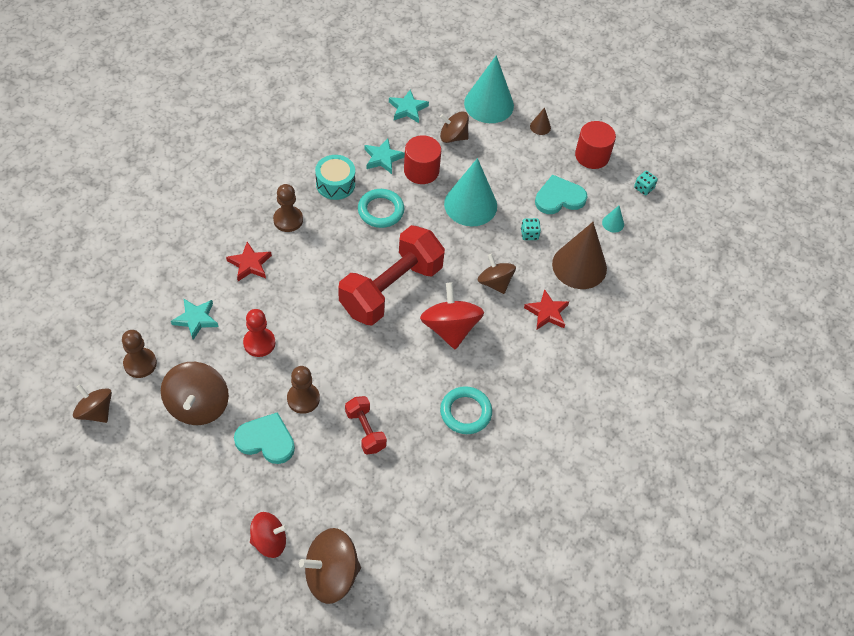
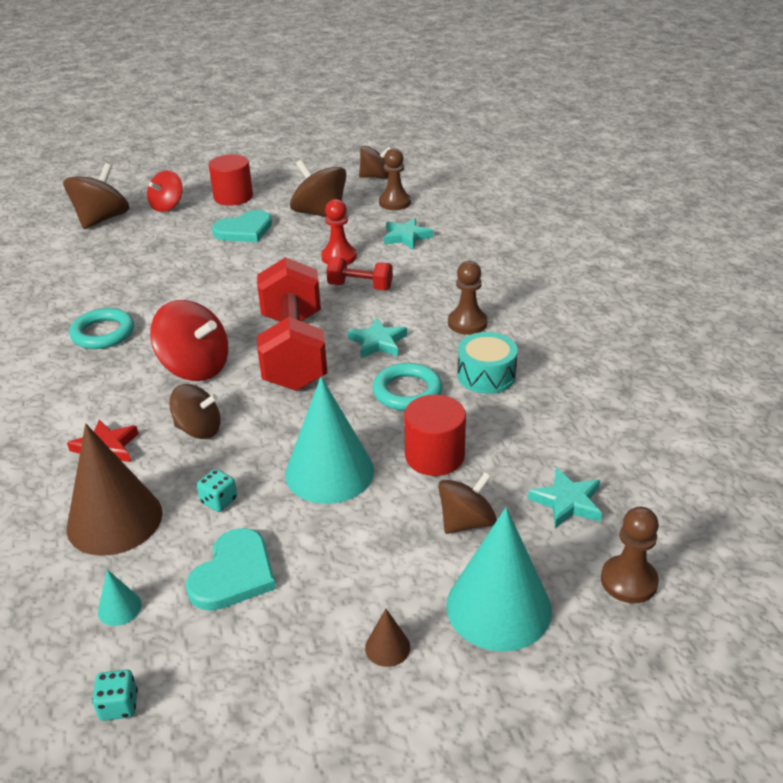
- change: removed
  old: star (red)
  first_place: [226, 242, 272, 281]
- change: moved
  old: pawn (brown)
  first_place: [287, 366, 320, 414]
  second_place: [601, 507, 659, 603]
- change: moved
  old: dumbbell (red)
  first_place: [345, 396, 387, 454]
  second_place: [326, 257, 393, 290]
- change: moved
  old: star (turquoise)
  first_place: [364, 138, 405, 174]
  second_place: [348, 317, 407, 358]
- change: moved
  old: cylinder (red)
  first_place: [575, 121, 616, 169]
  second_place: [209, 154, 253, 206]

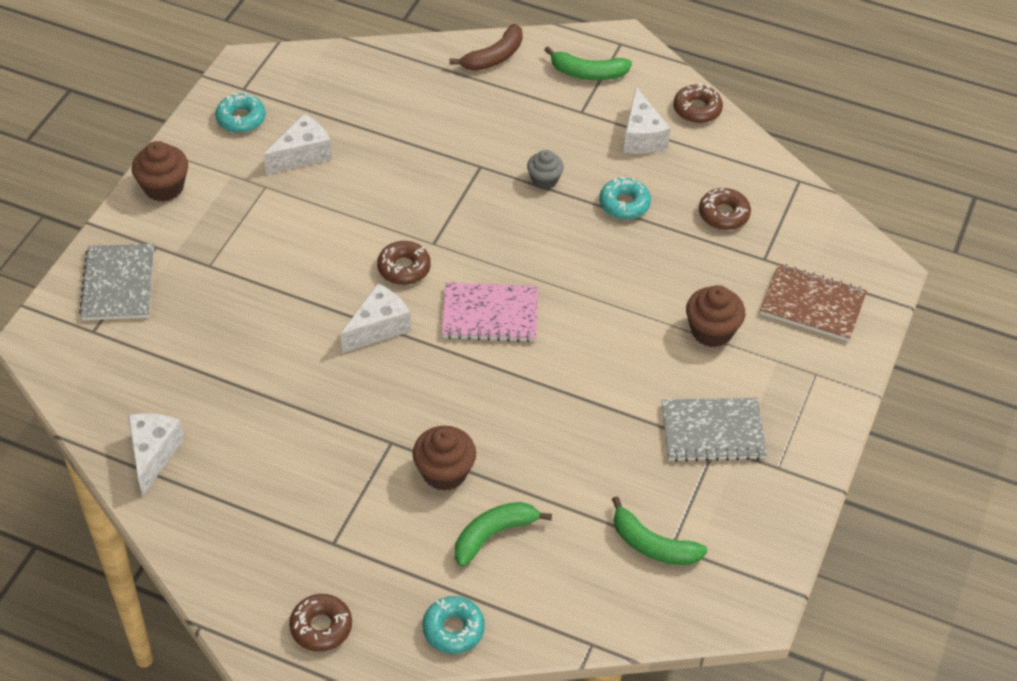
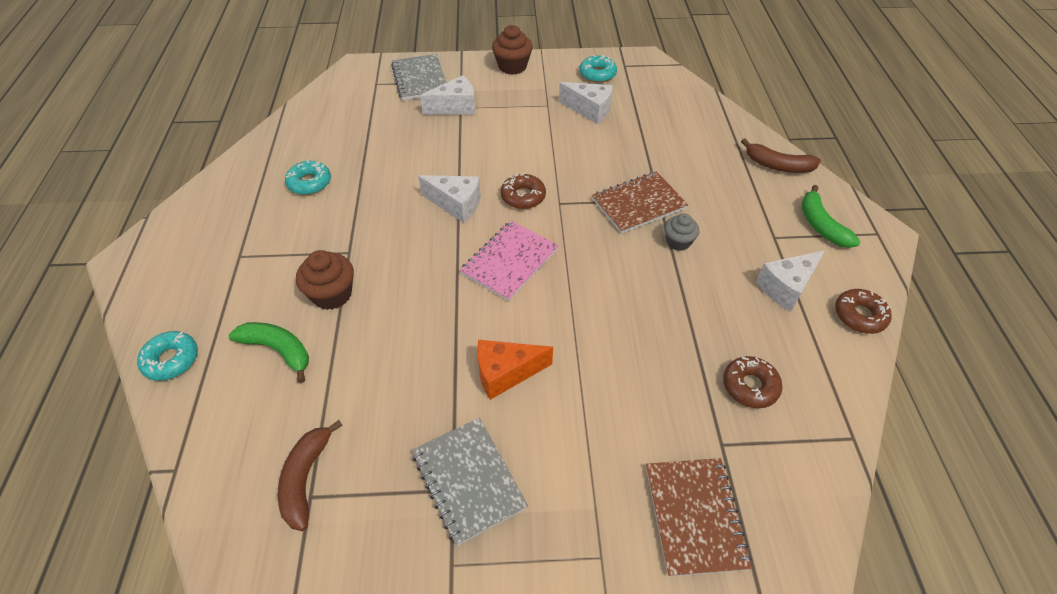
- change: removed
  old: donut (brown)
  first_place: [289, 594, 352, 652]
- change: removed
  old: cupcake (brown)
  first_place: [686, 285, 745, 347]
- change: added
  new: cheese (orange)
  second_place: [477, 340, 553, 400]
- change: added
  new: notebook (brown)
  second_place: [592, 171, 688, 234]
- change: moved
  old: cheese (white)
  first_place: [128, 413, 184, 496]
  second_place: [420, 75, 476, 115]
- change: moved
  old: donut (turquoise)
  first_place: [599, 177, 651, 219]
  second_place: [285, 160, 331, 195]
- change: recoloured
  old: banana (green)
  new: banana (brown)
  first_place: [612, 496, 708, 565]
  second_place: [278, 420, 343, 531]
- change: turned
  old: notebook (grey)
  first_place: [79, 243, 154, 320]
  second_place: [391, 54, 446, 100]
  degrees: -75
- change: turned
  old: notebook (pink)
  first_place: [442, 282, 538, 342]
  second_place: [460, 221, 559, 301]
  degrees: 60

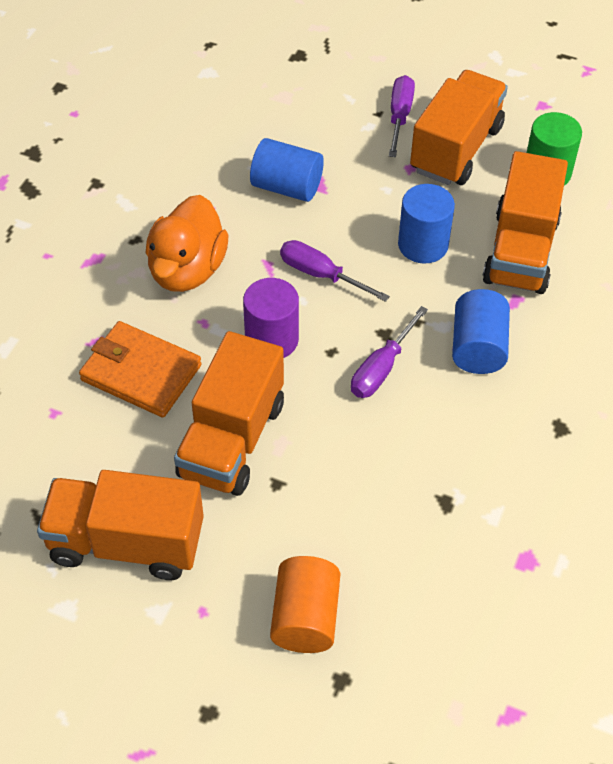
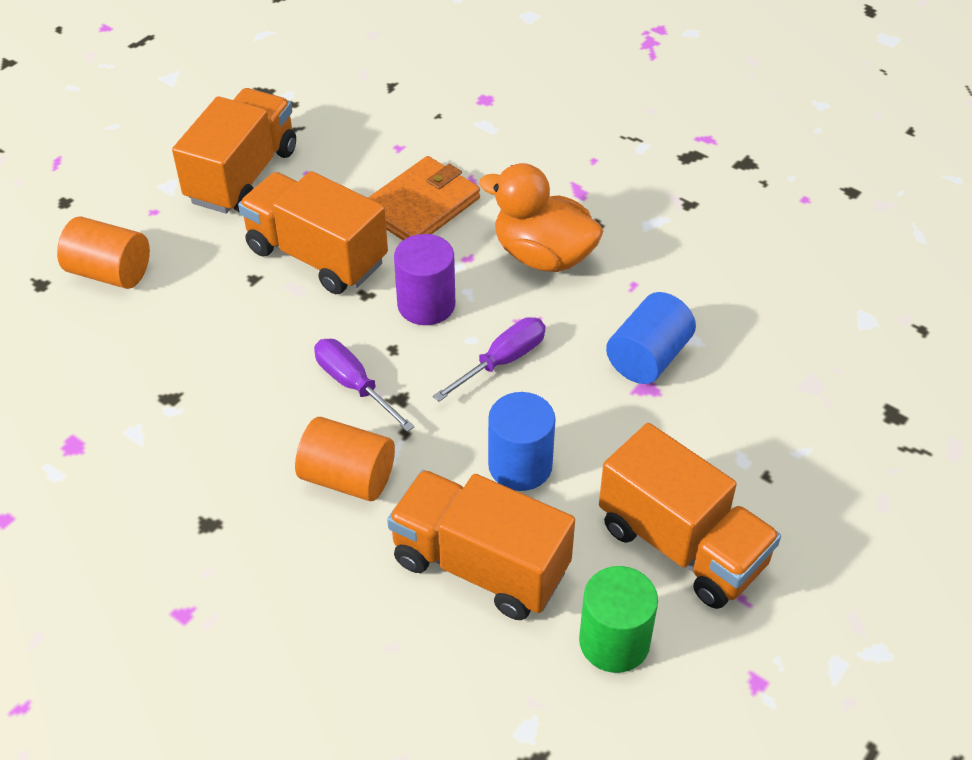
- change: removed
  old: screwdriver (purple)
  first_place: [389, 75, 415, 157]
- change: recoloured
  old: cylinder (blue)
  new: cylinder (orange)
  first_place: [452, 289, 510, 374]
  second_place: [295, 417, 395, 501]

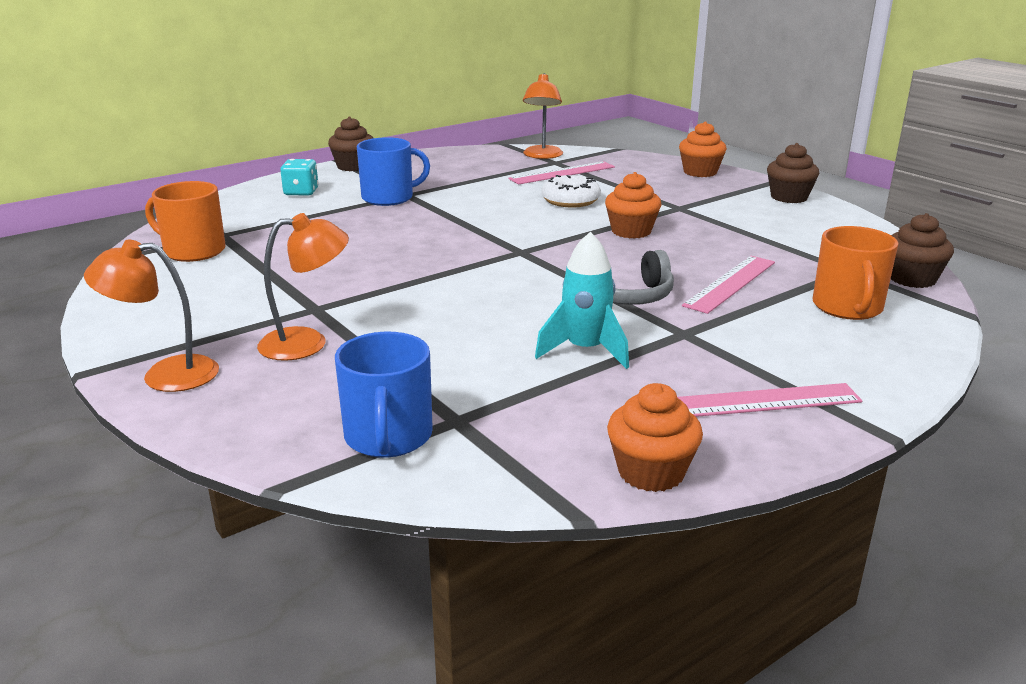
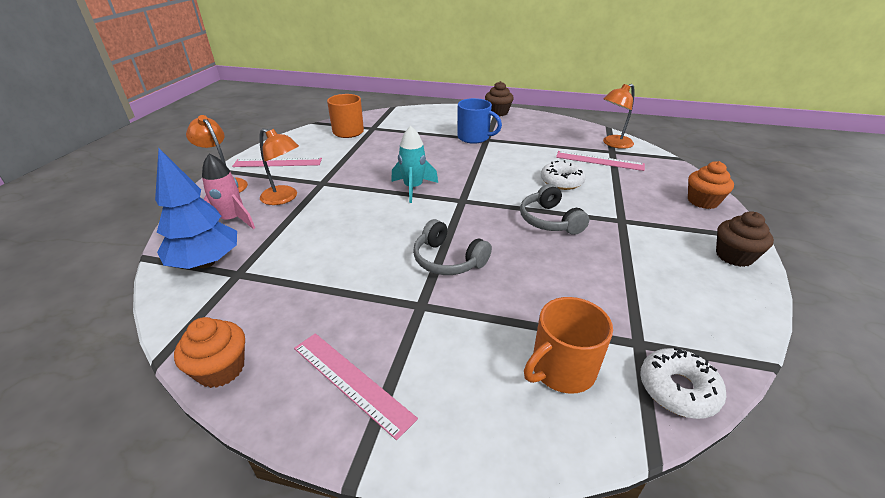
- change: removed
  old: dice (turquoise)
  first_place: [280, 159, 319, 196]
- change: added
  new: rocket (pink)
  second_place: [202, 153, 255, 229]
- change: moved
  old: rocket (turquoise)
  first_place: [535, 232, 629, 369]
  second_place: [391, 126, 438, 203]
- change: moved
  old: ruler (pink)
  first_place: [682, 256, 775, 314]
  second_place: [232, 158, 322, 167]
- change: replaced
  old: mug (blue)
  new: tree (blue)
  first_place: [335, 332, 433, 458]
  second_place: [155, 148, 237, 269]
- change: replaced
  old: cupcake (orange)
  new: headphones (grey)
  first_place: [605, 172, 662, 239]
  second_place: [520, 184, 589, 235]
- change: replaced
  old: cupcake (brown)
  new: donut (white)
  first_place: [891, 213, 954, 288]
  second_place: [640, 348, 726, 419]

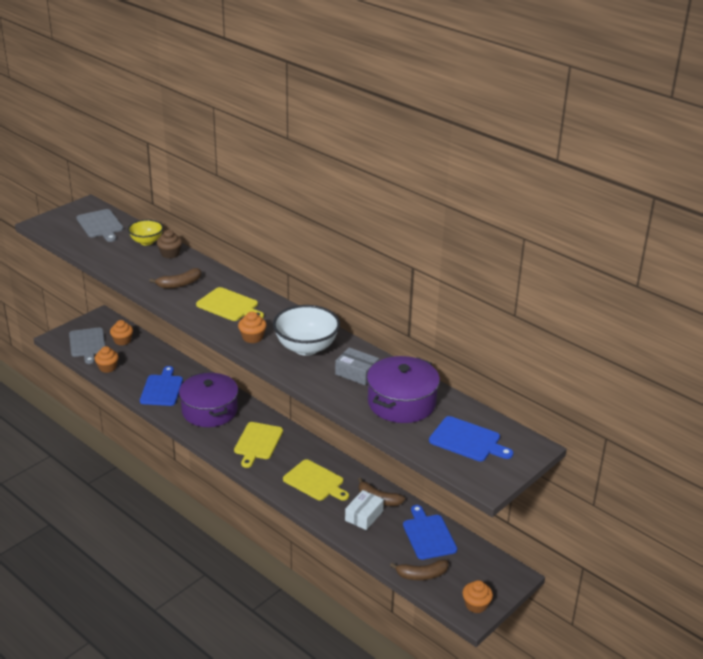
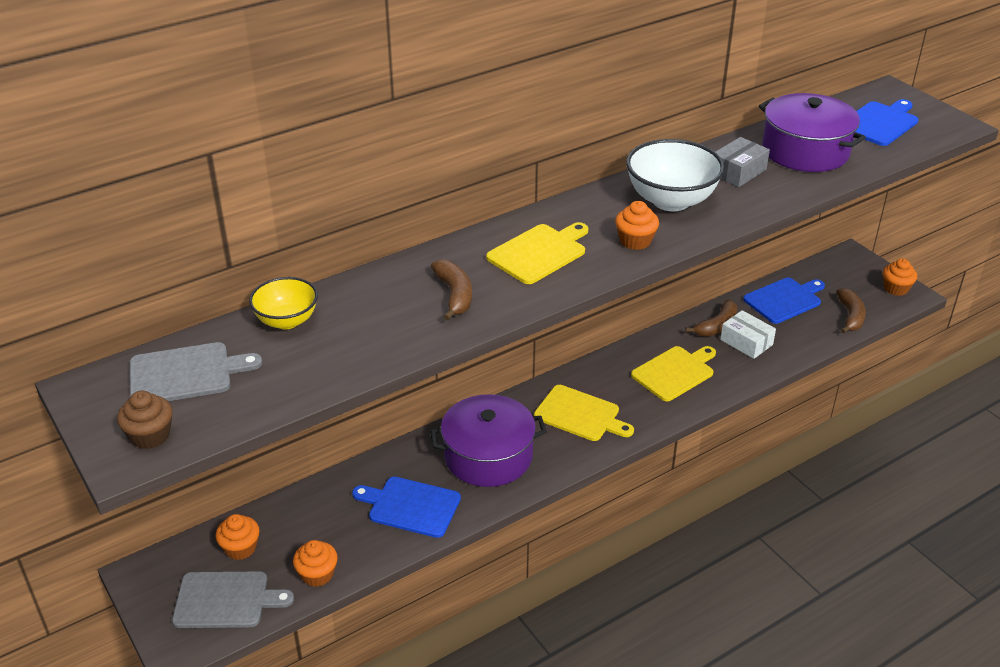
- change: moved
  old: cupcake (brown)
  first_place: [157, 230, 182, 258]
  second_place: [117, 391, 173, 449]
- change: turned
  old: cutting board (blue)
  first_place: [403, 505, 457, 560]
  second_place: [743, 278, 825, 324]
  degrees: 150

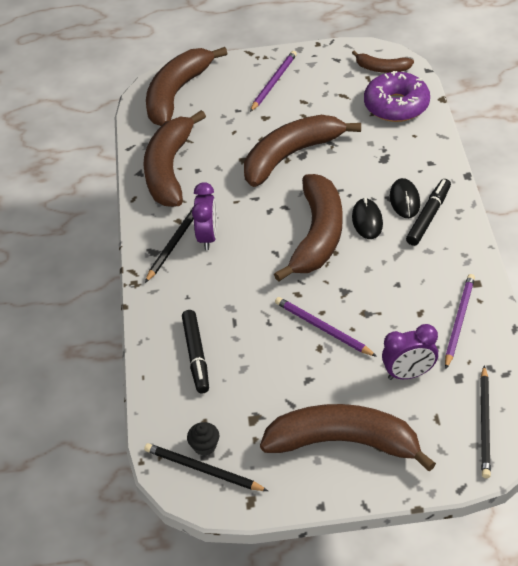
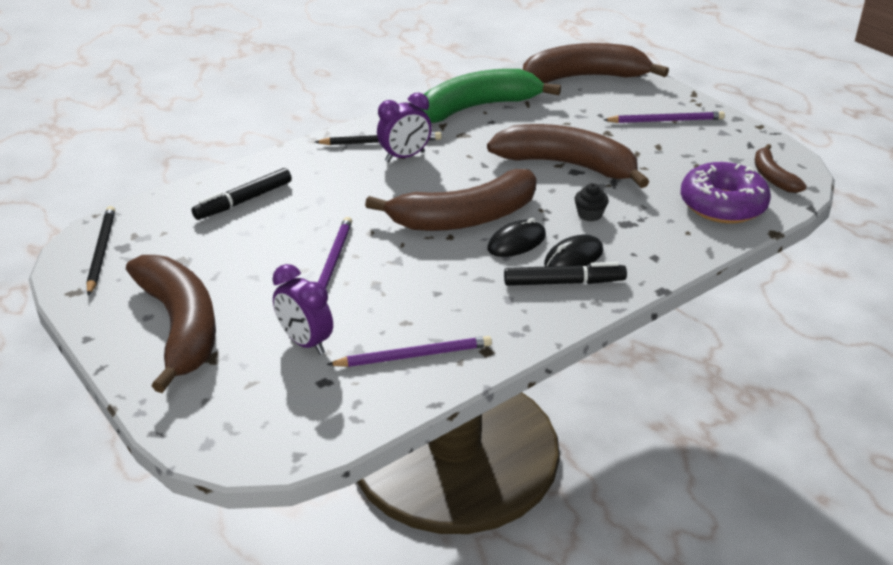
- change: removed
  old: pencil (black)
  first_place: [480, 365, 491, 478]
- change: moved
  old: cupcake (black)
  first_place: [187, 422, 219, 456]
  second_place: [574, 183, 609, 222]
- change: recoloured
  old: banana (brown)
  new: banana (green)
  first_place: [143, 110, 206, 207]
  second_place: [422, 69, 561, 123]

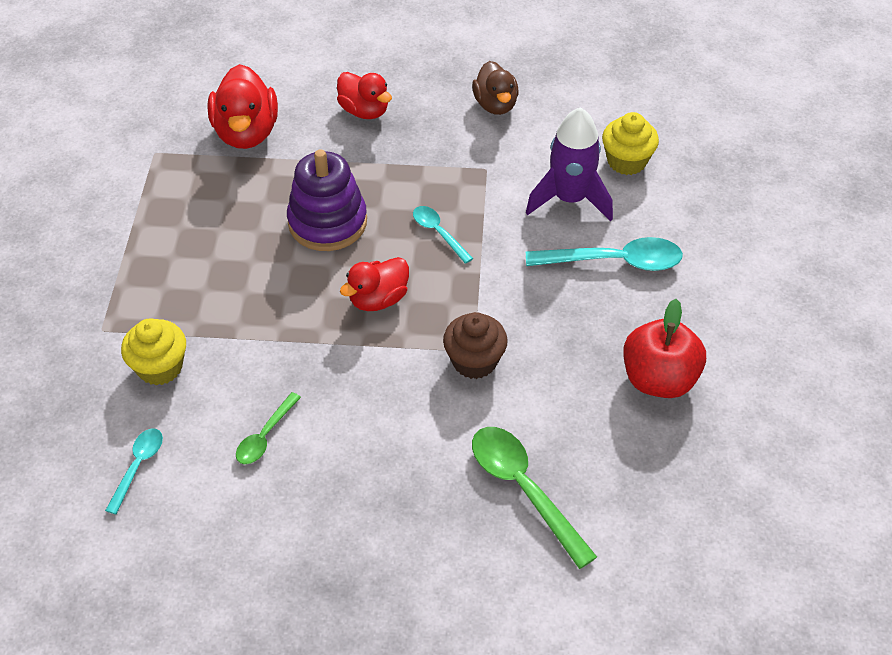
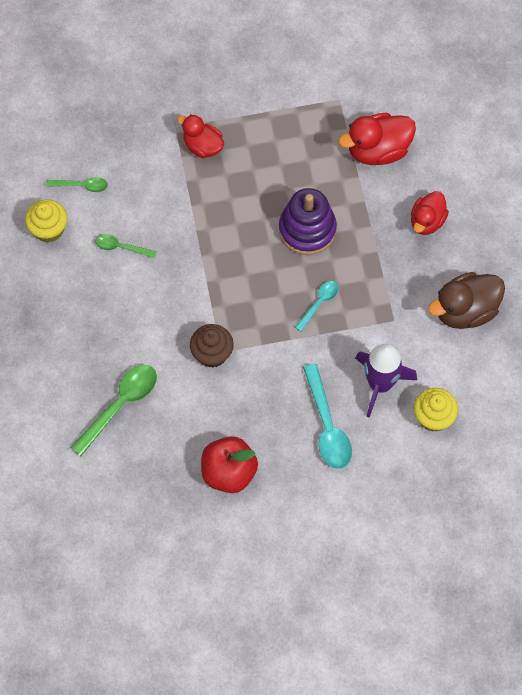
- change: moved
  old: cupcake (yellow)
  first_place: [121, 318, 186, 385]
  second_place: [25, 199, 68, 243]
- change: moved
  old: duck (red)
  first_place: [340, 257, 409, 311]
  second_place: [177, 114, 224, 158]
- change: recoloured
  old: spoon (turquoise)
  new: spoon (green)
  first_place: [105, 428, 163, 514]
  second_place: [47, 177, 108, 192]
- change: resized
  old: duck (brown)
  first_place: [472, 61, 518, 115]
  second_place: [428, 272, 505, 329]
  factor: 1.51

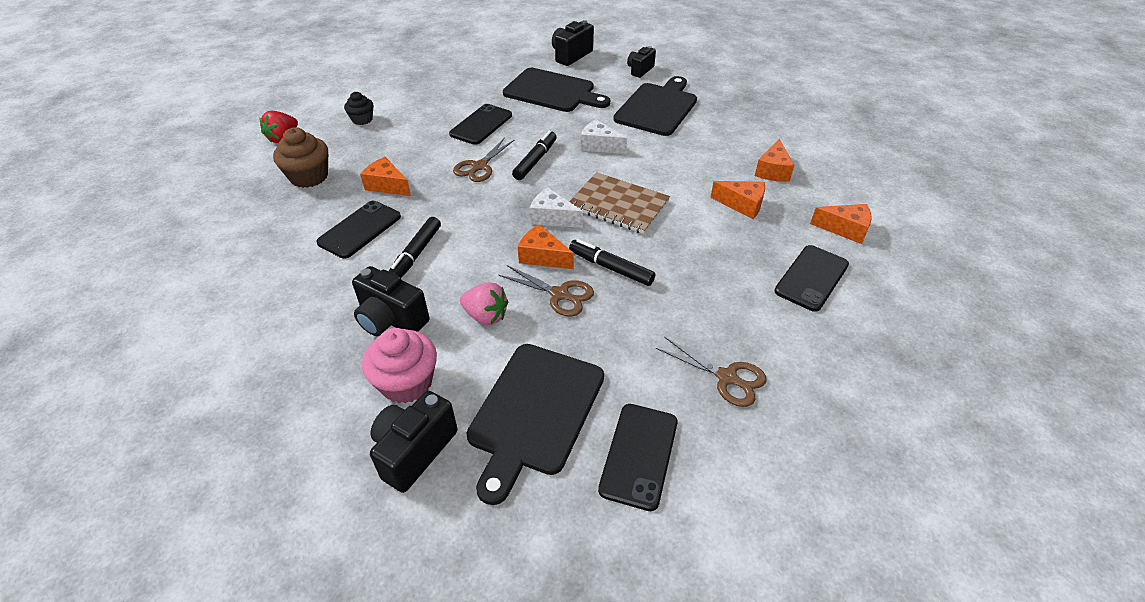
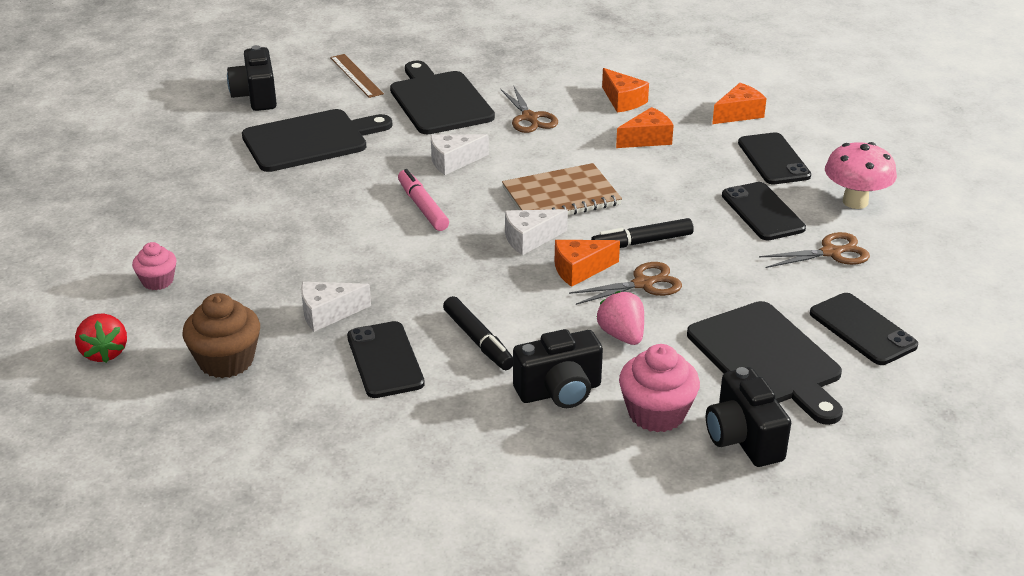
- change: added
  new: mushroom (pink)
  second_place: [825, 142, 897, 209]
- change: moved
  old: phone (black)
  first_place: [449, 104, 512, 145]
  second_place: [722, 182, 806, 241]
- change: moved
  old: scissors (brown)
  first_place: [453, 137, 514, 182]
  second_place: [500, 87, 558, 133]
- change: replaced
  old: camera (black)
  new: ruler (brown)
  first_place: [627, 46, 656, 78]
  second_place: [330, 54, 384, 98]
- change: recoloured
  old: cupcake (black)
  new: cupcake (pink)
  first_place: [344, 92, 373, 125]
  second_place: [132, 242, 176, 290]
- change: recoloured
  old: cheese (orange)
  new: cheese (white)
  first_place: [360, 157, 411, 196]
  second_place: [301, 282, 371, 332]
- change: recoloured
  old: marker (black)
  new: marker (pink)
  first_place: [512, 131, 557, 180]
  second_place: [398, 169, 449, 231]
- change: turned
  old: strawberry (pink)
  first_place: [460, 282, 508, 326]
  second_place: [597, 291, 644, 345]
  degrees: -90

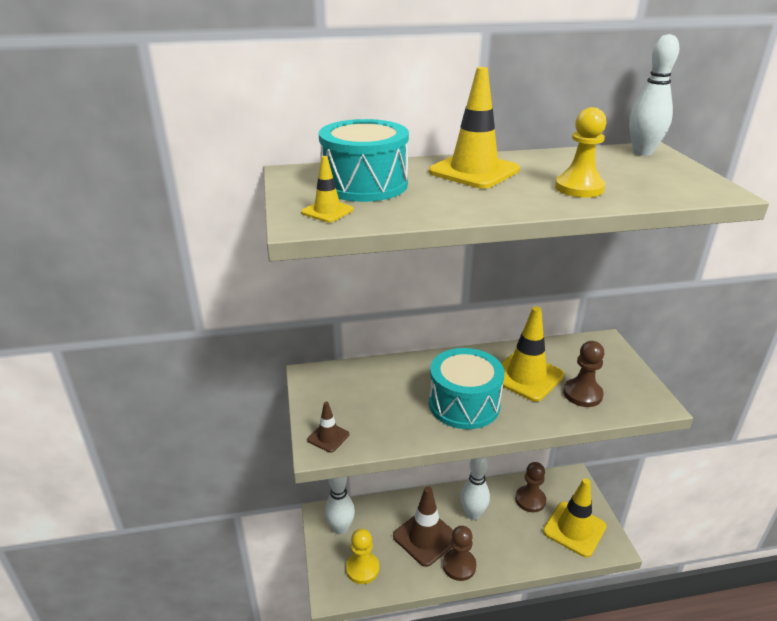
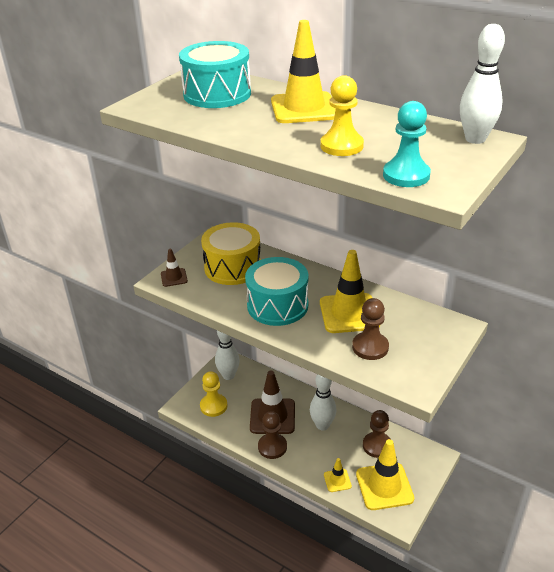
- change: added
  new: drum (yellow)
  second_place: [201, 222, 261, 285]
- change: added
  new: pawn (turquoise)
  second_place: [383, 101, 431, 187]
- change: moved
  old: traffic cone (yellow)
  first_place: [301, 156, 354, 222]
  second_place: [324, 458, 352, 492]

